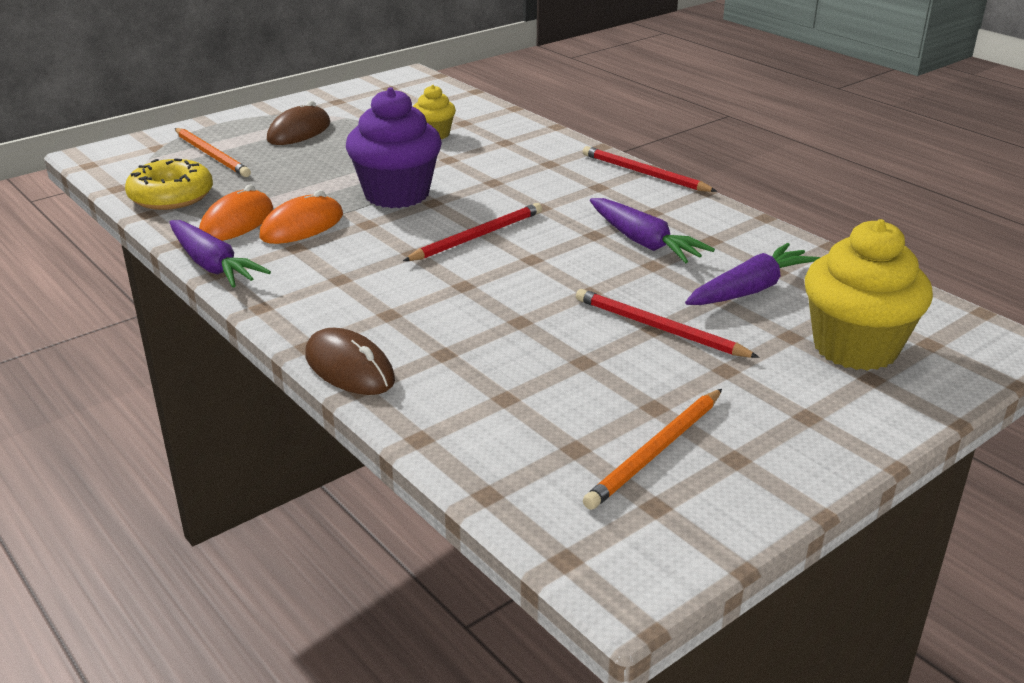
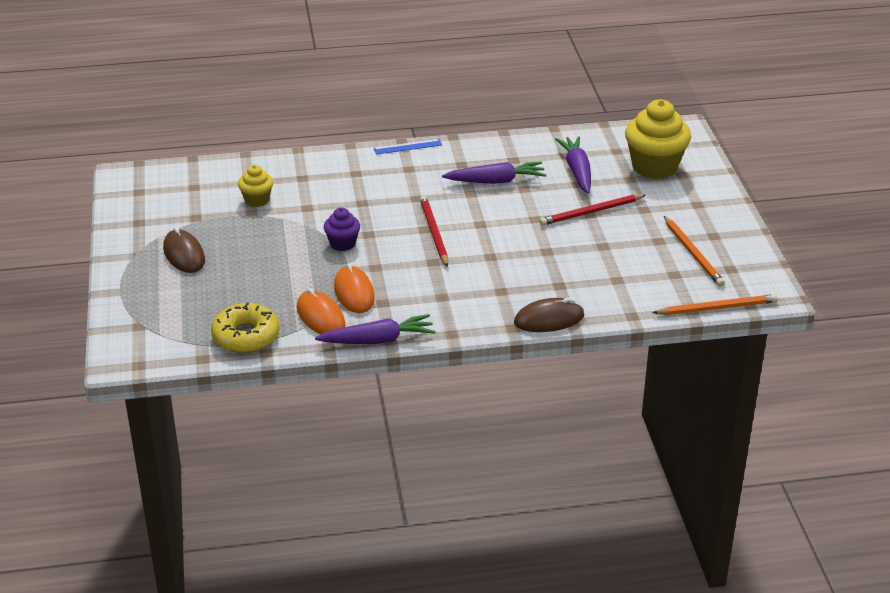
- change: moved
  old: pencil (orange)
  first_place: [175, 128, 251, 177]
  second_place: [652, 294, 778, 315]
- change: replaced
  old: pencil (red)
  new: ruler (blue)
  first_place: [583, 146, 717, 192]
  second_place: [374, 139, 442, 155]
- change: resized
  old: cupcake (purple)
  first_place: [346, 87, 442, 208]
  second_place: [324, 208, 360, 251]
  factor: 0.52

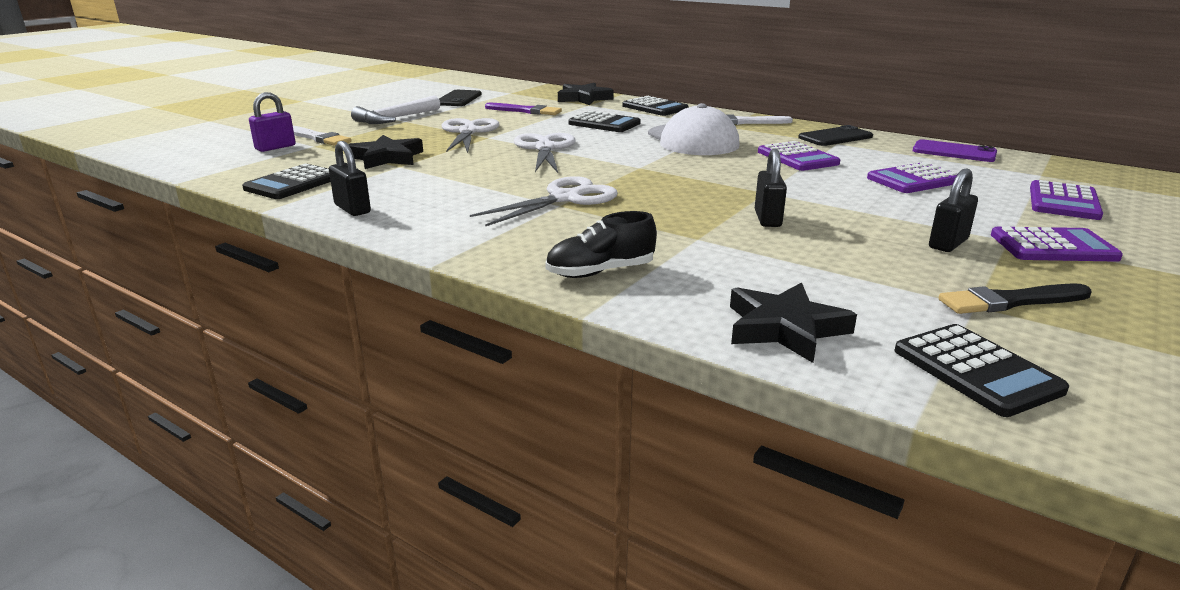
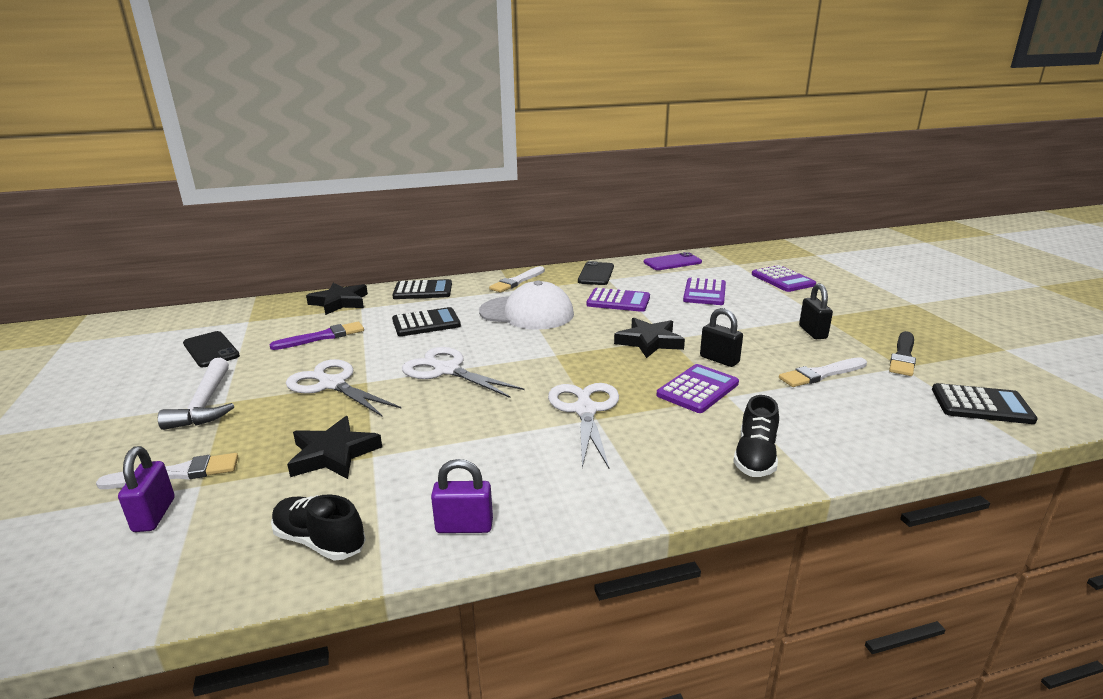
- change: added
  new: brush (white)
  second_place: [779, 357, 867, 387]
- change: moved
  old: star (black)
  first_place: [730, 282, 857, 363]
  second_place: [614, 318, 685, 358]
- change: moved
  old: calculator (purple)
  first_place: [991, 227, 1123, 262]
  second_place: [657, 364, 739, 413]
- change: replaced
  old: calculator (black)
  new: shoe (black)
  first_place: [242, 164, 331, 199]
  second_place: [271, 494, 366, 561]
- change: recoloured
  old: padlock (black)
  new: padlock (purple)
  first_place: [329, 141, 371, 216]
  second_place: [431, 459, 493, 533]

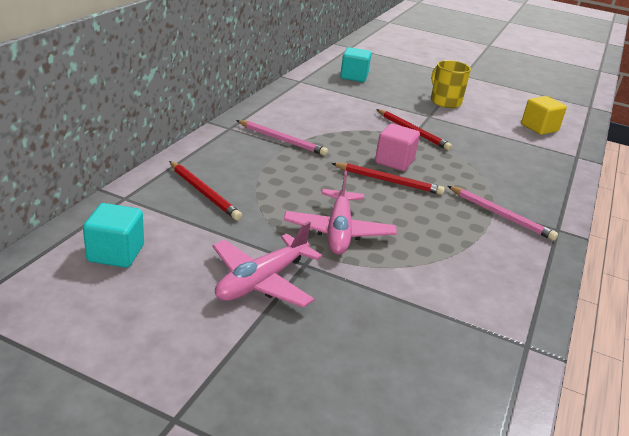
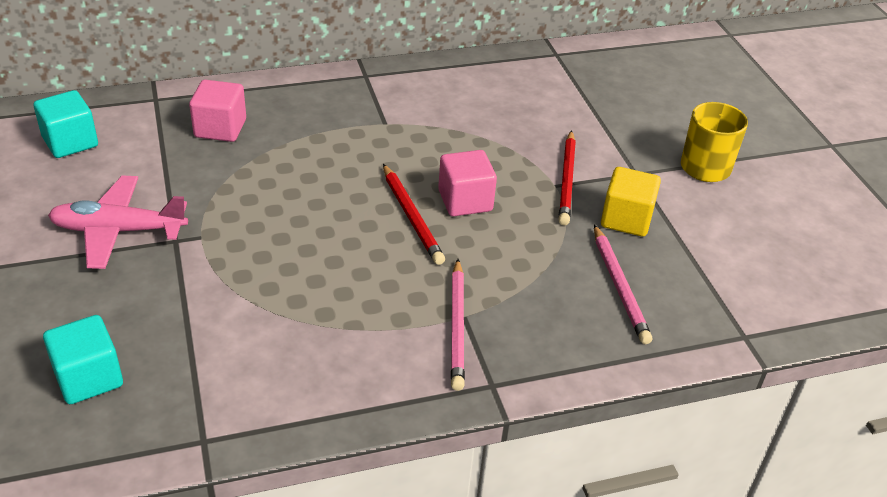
- change: removed
  old: plane (pink)
  first_place: [284, 170, 397, 255]
- change: moved
  old: pencil (pink)
  first_place: [236, 120, 328, 156]
  second_place: [594, 225, 652, 344]
- change: moved
  old: cube (turquoise)
  first_place: [340, 47, 371, 82]
  second_place: [43, 315, 123, 404]
- change: moved
  old: cube (yellow)
  first_place: [521, 96, 567, 135]
  second_place: [601, 167, 661, 237]
- change: replaced
  old: pencil (red)
  new: cube (pink)
  first_place: [169, 161, 242, 220]
  second_place: [189, 80, 246, 142]

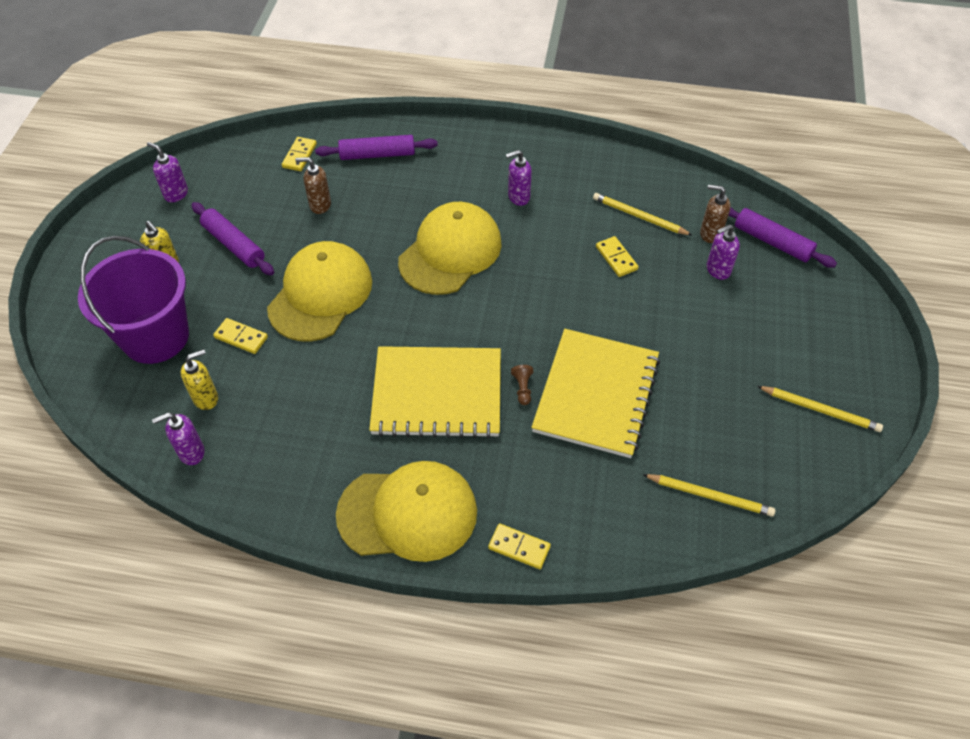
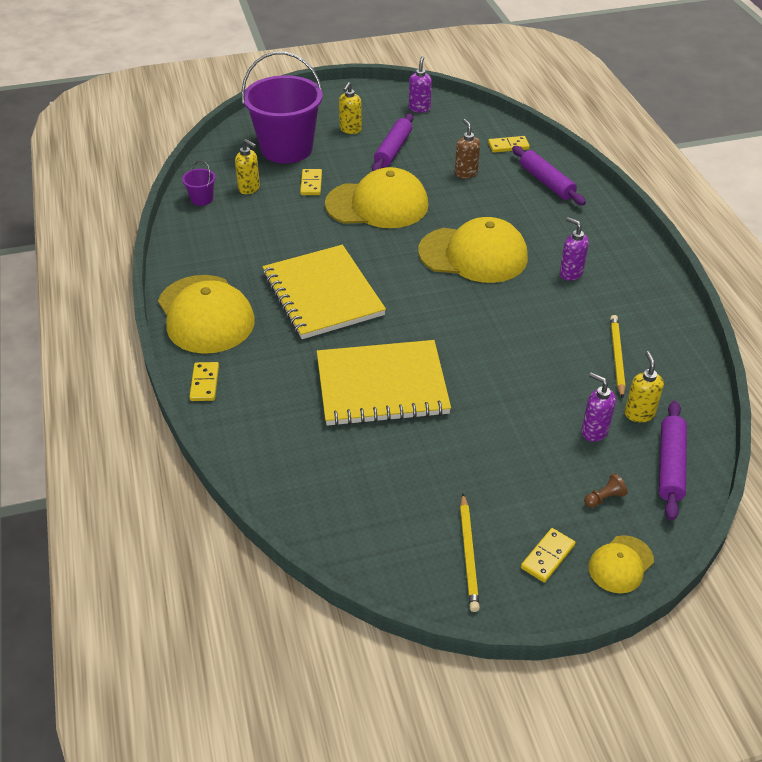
- change: removed
  old: pencil (yellow)
  first_place: [642, 474, 776, 517]
- change: added
  new: cap (yellow)
  second_place: [589, 535, 654, 593]
- change: moved
  old: pawn (brown)
  first_place: [511, 365, 533, 405]
  second_place: [584, 474, 628, 508]
- change: moved
  old: domino (yellow)
  first_place: [596, 236, 639, 277]
  second_place: [521, 528, 575, 583]
- change: replaced
  old: soap dispenser (purple)
  new: bucket (purple)
  first_place: [152, 412, 205, 465]
  second_place: [182, 160, 216, 206]
- change: recoloured
  old: soap dispenser (brown)
  new: soap dispenser (yellow)
  first_place: [700, 185, 731, 243]
  second_place: [624, 351, 664, 422]

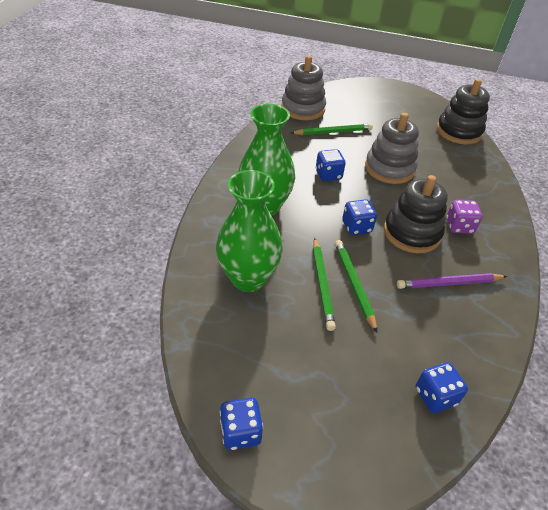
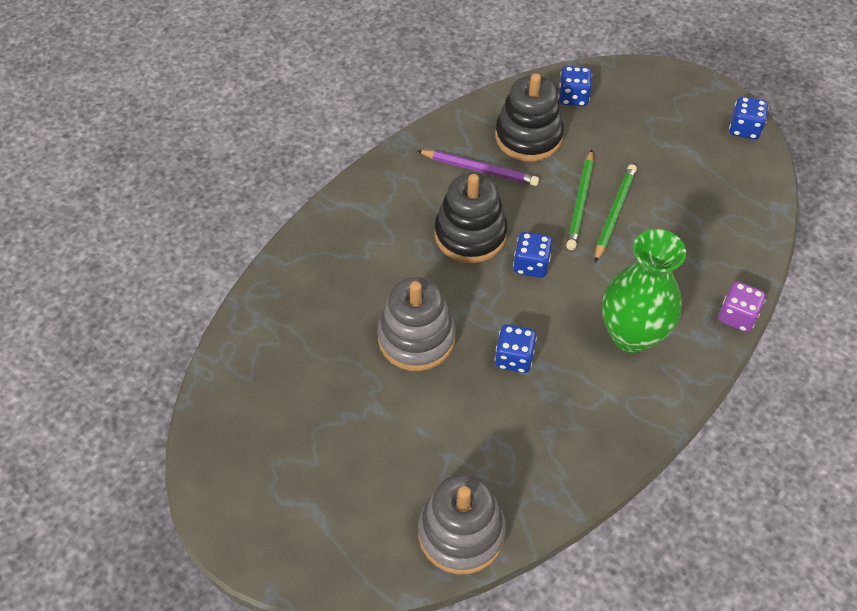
- change: removed
  old: vase (green)
  first_place: [216, 170, 283, 292]
- change: removed
  old: pencil (green)
  first_place: [291, 123, 373, 135]
- change: moved
  old: stacking toy (black)
  first_place: [437, 79, 490, 144]
  second_place: [495, 73, 564, 162]
- change: moved
  old: dice (purple)
  first_place: [446, 200, 482, 234]
  second_place: [718, 281, 766, 332]

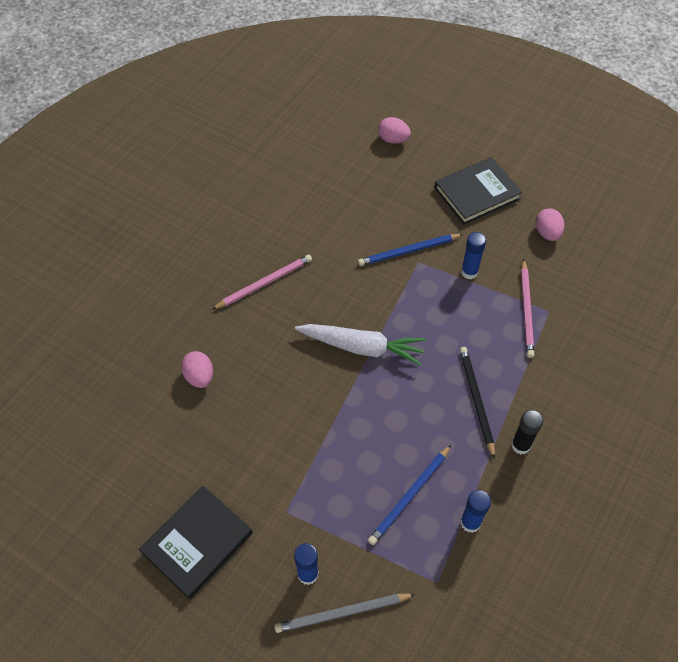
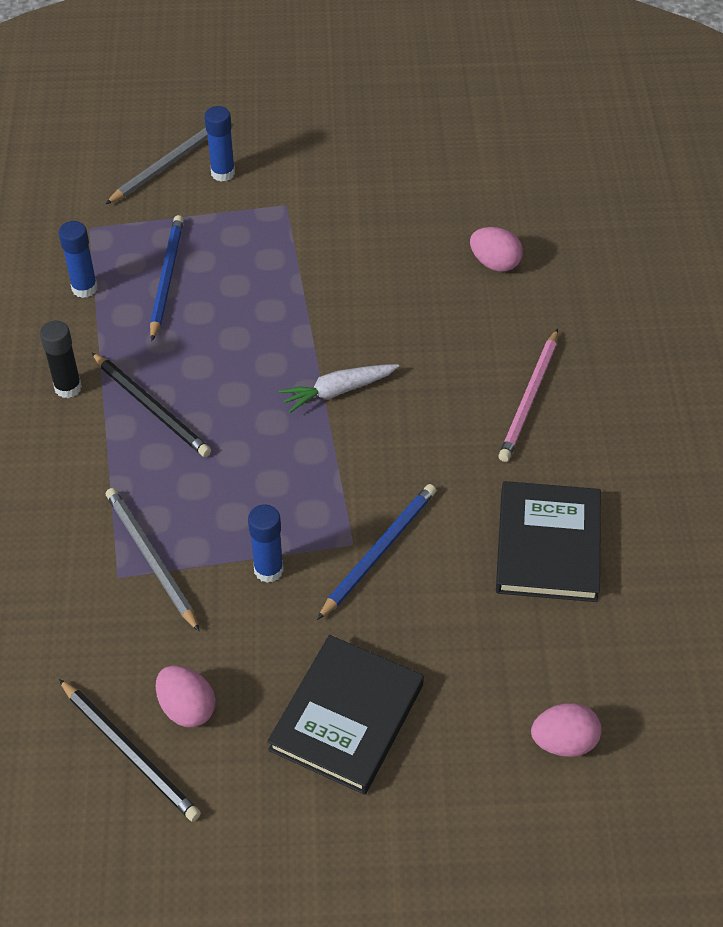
- change: added
  new: pencil (black)
  second_place: [59, 679, 201, 822]
- change: moved
  old: book (black)
  first_place: [139, 486, 253, 599]
  second_place: [496, 481, 601, 602]
- change: recoloured
  old: pencil (pink)
  new: pencil (grey)
  first_place: [521, 259, 535, 358]
  second_place: [106, 488, 200, 632]
- change: resized
  old: carrot (white)
  first_place: [295, 324, 426, 366]
  second_place: [279, 364, 399, 413]
  factor: 0.63

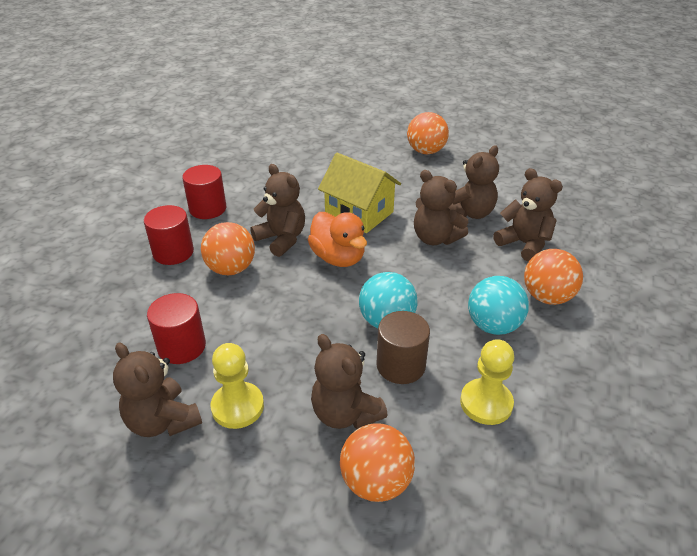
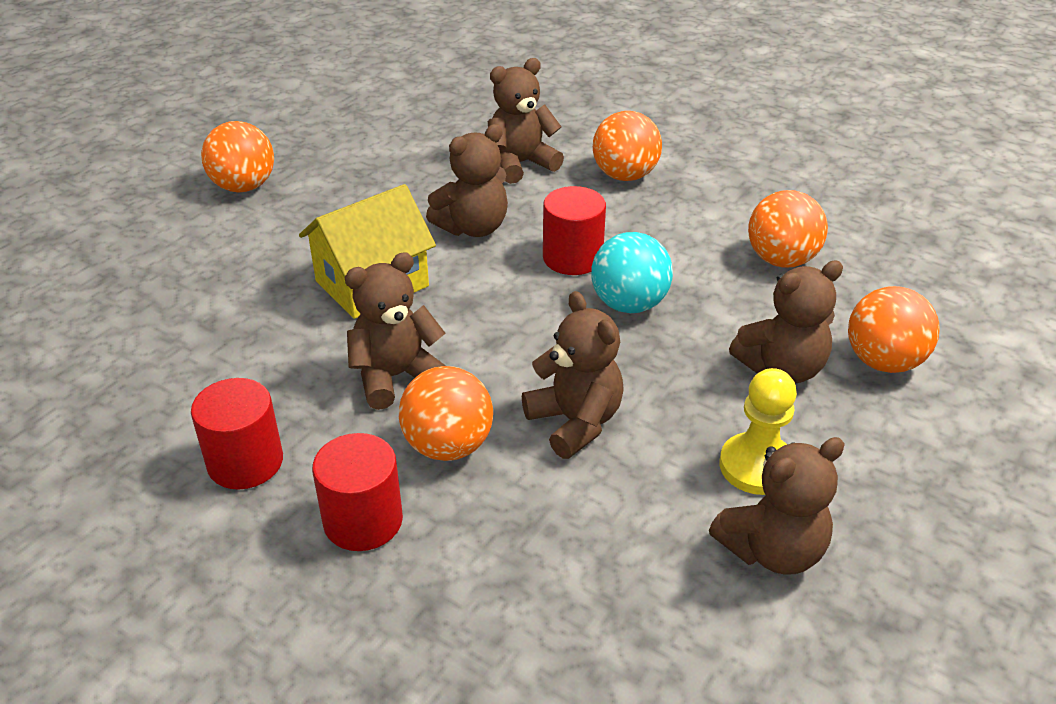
- change: removed
  old: duck (orange)
  first_place: [308, 212, 367, 267]
- change: removed
  old: cylinder (brown)
  first_place: [376, 311, 430, 384]
- change: removed
  old: ball (turquoise)
  first_place: [468, 276, 529, 335]
- change: moved
  old: cylinder (red)
  first_place: [147, 293, 206, 364]
  second_place: [543, 186, 606, 275]
- change: moved
  old: teddy bear (brown)
  first_place: [449, 145, 499, 219]
  second_place: [522, 291, 624, 459]
- change: replaced
  old: pawn (yellow)
  new: ball (orange)
  first_place: [460, 339, 514, 425]
  second_place: [748, 190, 828, 268]

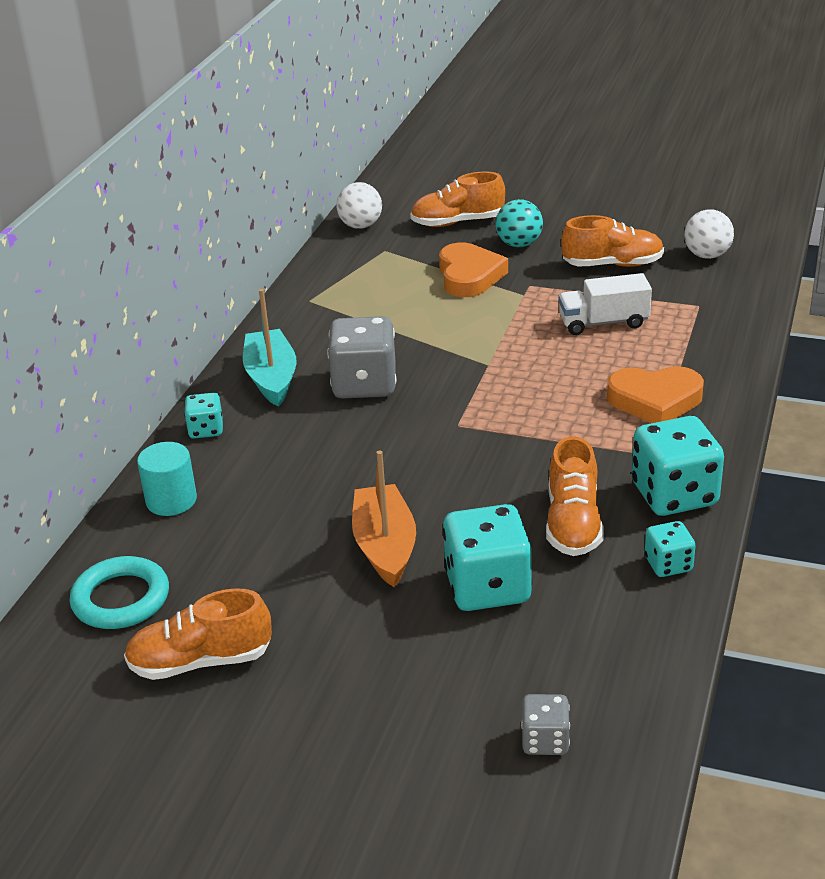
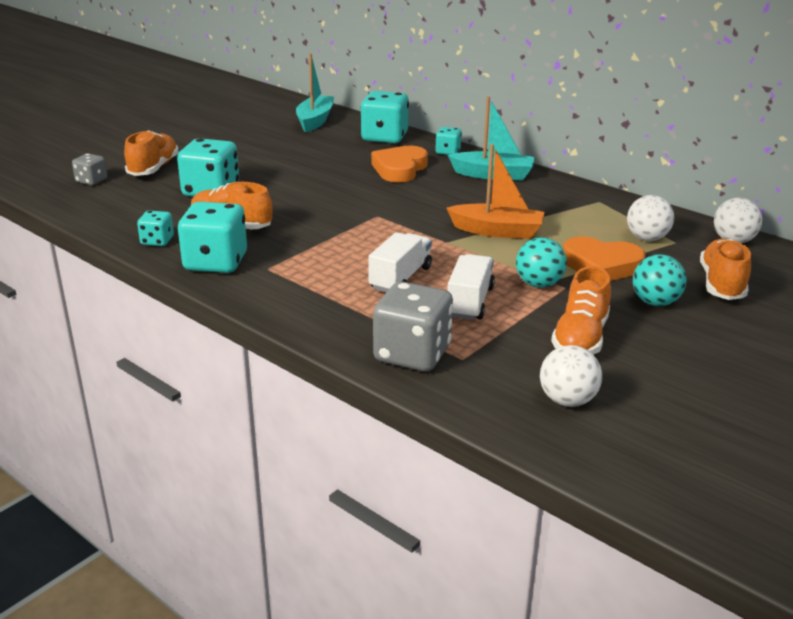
- change: added
  new: truck (white)
  second_place: [368, 232, 432, 292]
- change: added
  new: ball (turquoise)
  second_place: [516, 237, 567, 288]
- change: added
  new: ball (white)
  second_place: [627, 195, 674, 241]
- change: moved
  old: shoe (orange)
  first_place: [124, 588, 272, 680]
  second_place: [124, 130, 179, 176]
- change: moved
  old: dice (grey)
  first_place: [327, 316, 396, 399]
  second_place: [373, 281, 453, 372]
- change: moved
  old: boat (orange)
  first_place: [352, 451, 416, 587]
  second_place: [446, 144, 545, 239]
- change: moved
  old: heart (orange)
  first_place: [607, 366, 704, 423]
  second_place: [371, 146, 428, 182]
- change: replaced
  old: ring (turquoise)
  new: boat (turquoise)
  first_place: [70, 556, 169, 629]
  second_place: [296, 53, 334, 132]
- change: replaced
  old: cylinder (turquoise)
  new: dice (turquoise)
  first_place: [137, 442, 197, 516]
  second_place: [360, 91, 409, 143]

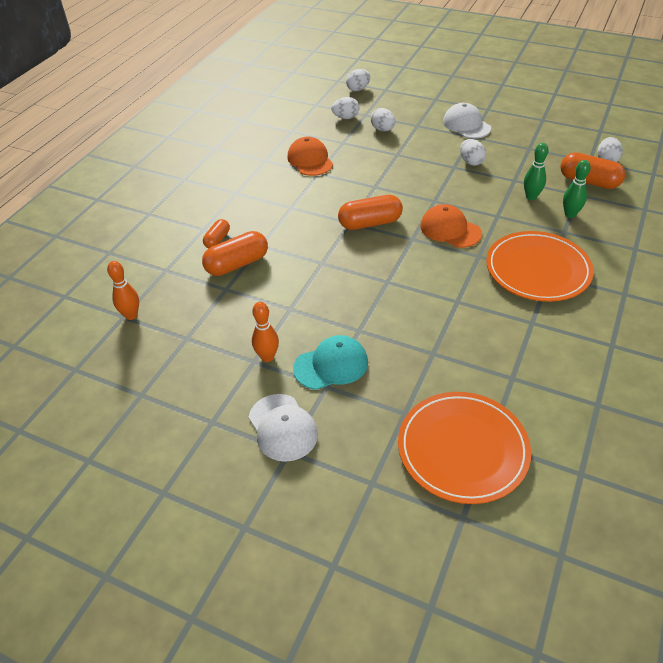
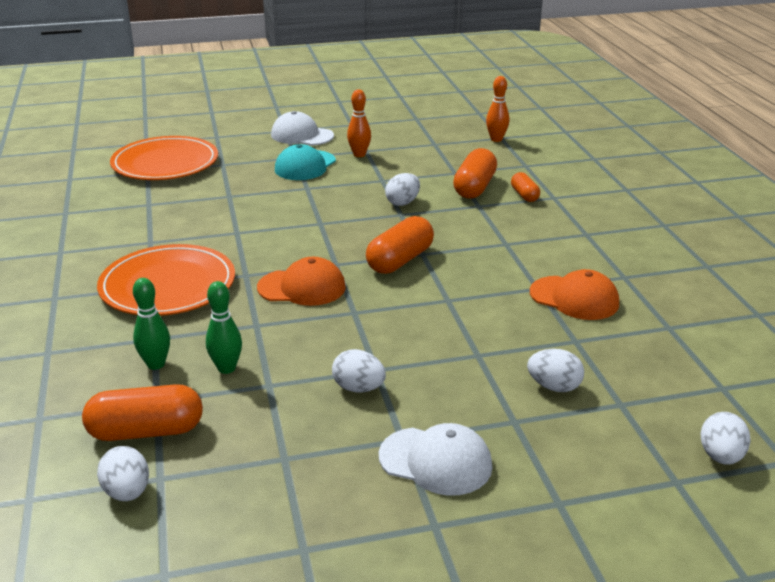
- change: moved
  old: egg (white)
  first_place: [331, 97, 359, 119]
  second_place: [385, 173, 420, 206]

